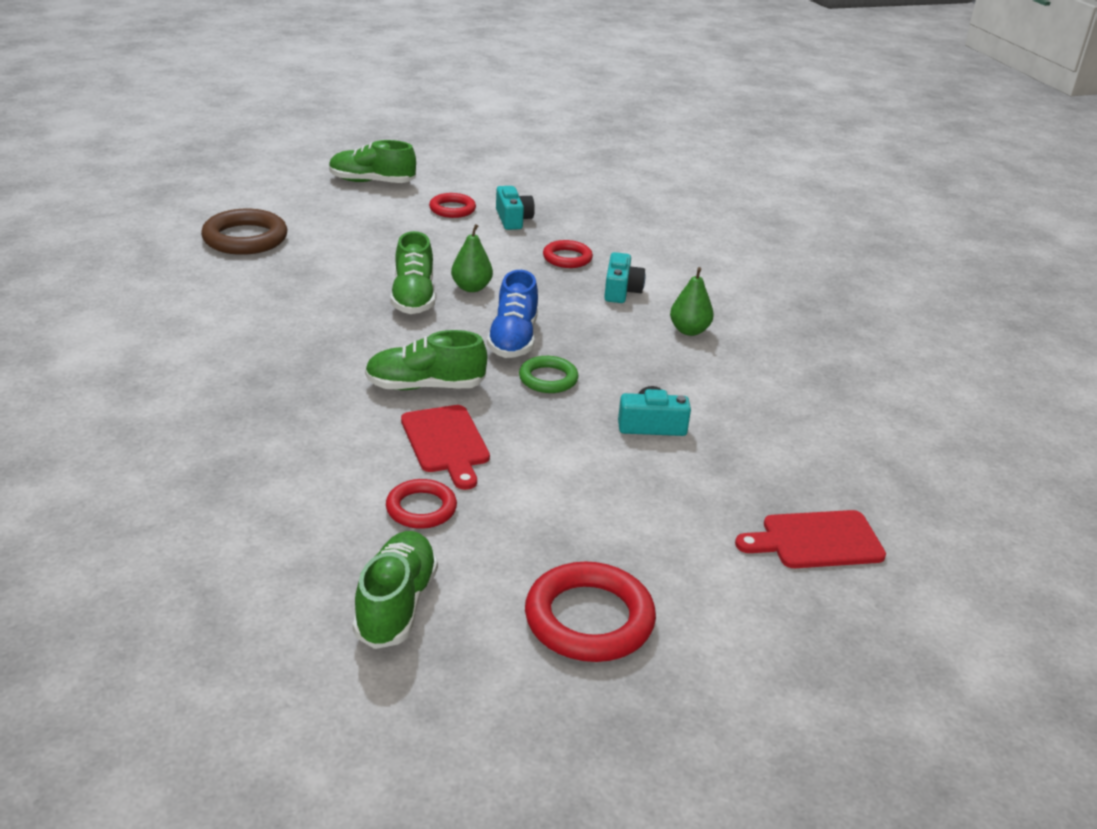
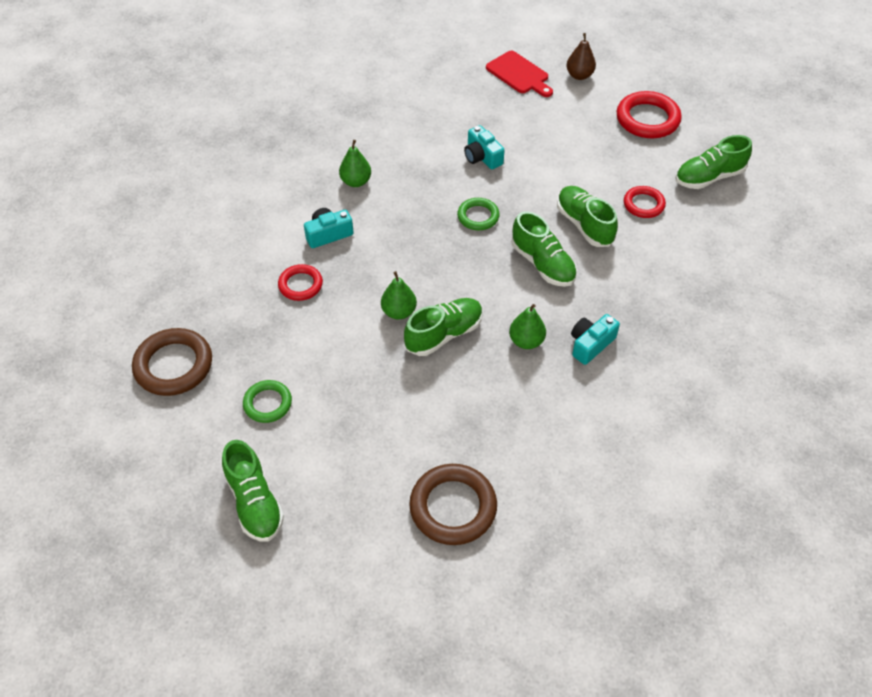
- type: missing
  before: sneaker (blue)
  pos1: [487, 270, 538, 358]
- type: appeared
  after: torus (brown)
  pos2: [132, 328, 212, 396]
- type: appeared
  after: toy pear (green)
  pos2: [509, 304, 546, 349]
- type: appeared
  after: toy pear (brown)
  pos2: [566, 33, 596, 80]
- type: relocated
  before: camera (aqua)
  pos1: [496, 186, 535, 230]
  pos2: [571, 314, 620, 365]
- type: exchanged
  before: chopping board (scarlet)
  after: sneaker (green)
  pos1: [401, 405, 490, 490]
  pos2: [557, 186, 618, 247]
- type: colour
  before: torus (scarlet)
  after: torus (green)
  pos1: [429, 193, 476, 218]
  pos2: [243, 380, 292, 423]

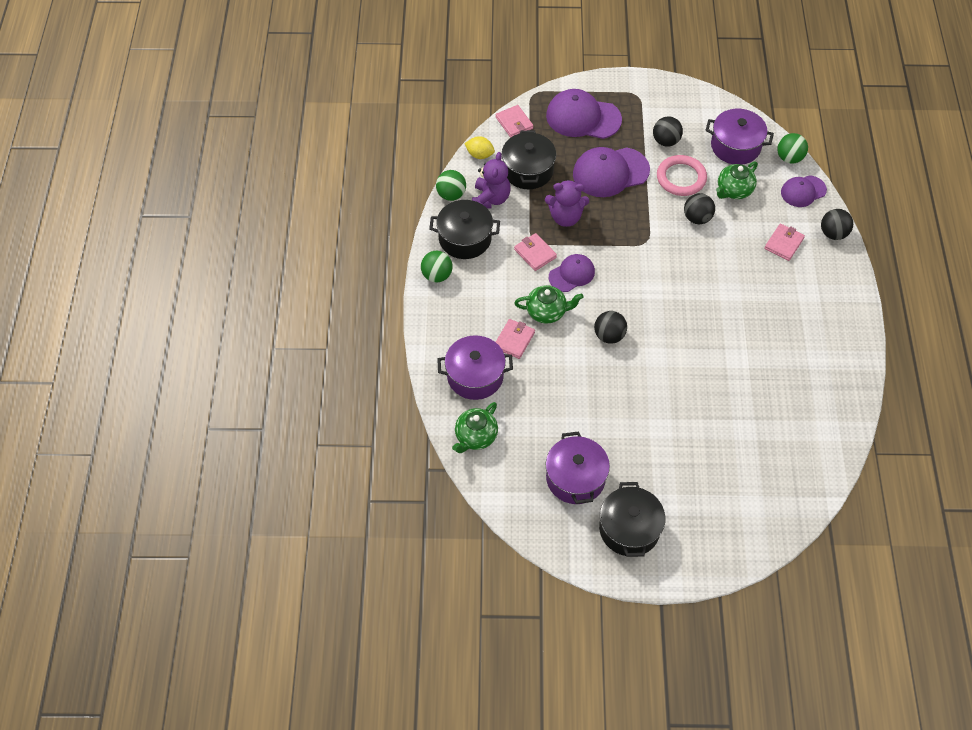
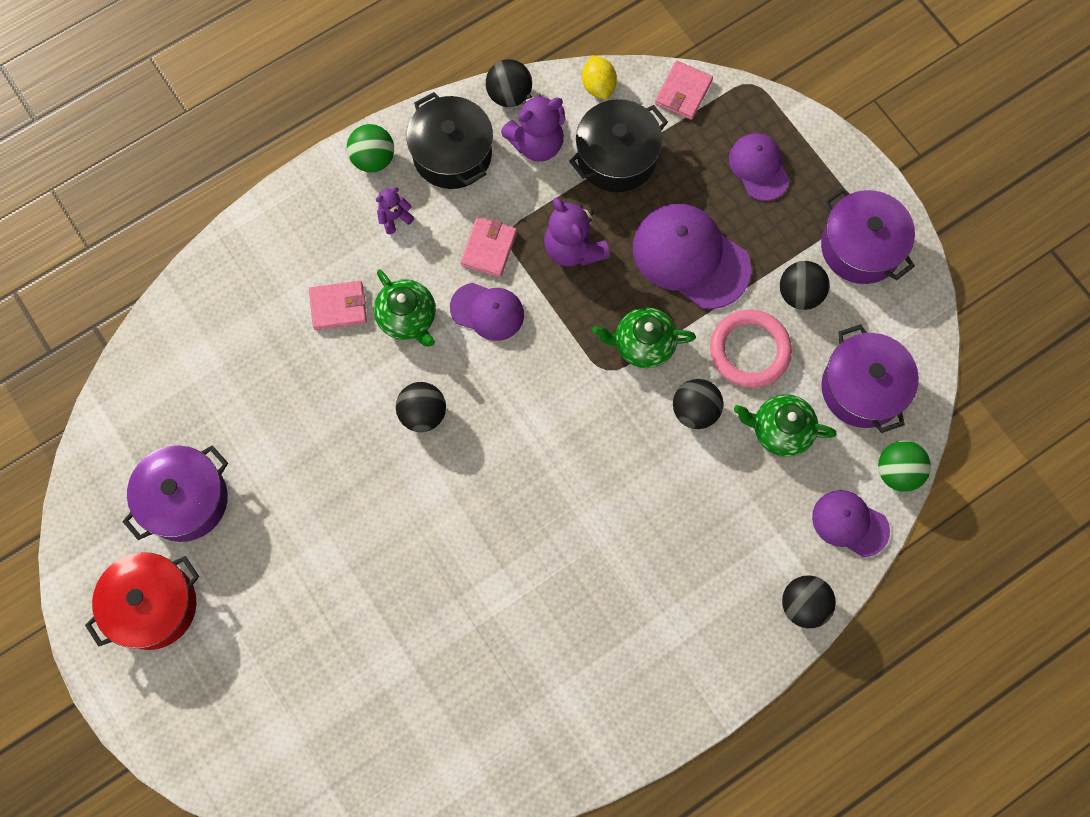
- type: missing
  before: wallet (rosy)
  pos1: [764, 224, 805, 261]
- type: appeared
  after: stuffed bear (violet)
  pos2: [376, 187, 414, 234]
- type: relocated
  before: cooking pot (violet)
  pos1: [437, 335, 513, 400]
  pos2: [821, 188, 915, 284]
- type: relocated
  before: china teapot (green)
  pos1: [452, 402, 498, 453]
  pos2: [592, 307, 696, 368]
- type: colour
  before: play ball (green)
  after: play ball (jet-black)
  pos1: [436, 170, 466, 201]
  pos2: [486, 59, 532, 107]
- type: colour
  before: cooking pot (jet-black)
  after: cooking pot (scarlet)
  pos1: [599, 482, 665, 557]
  pos2: [85, 552, 199, 650]
- type: size
  before: peaked cap (violet)
  pos1: [546, 89, 622, 139]
  pos2: [729, 133, 790, 201]
  scale: 0.6

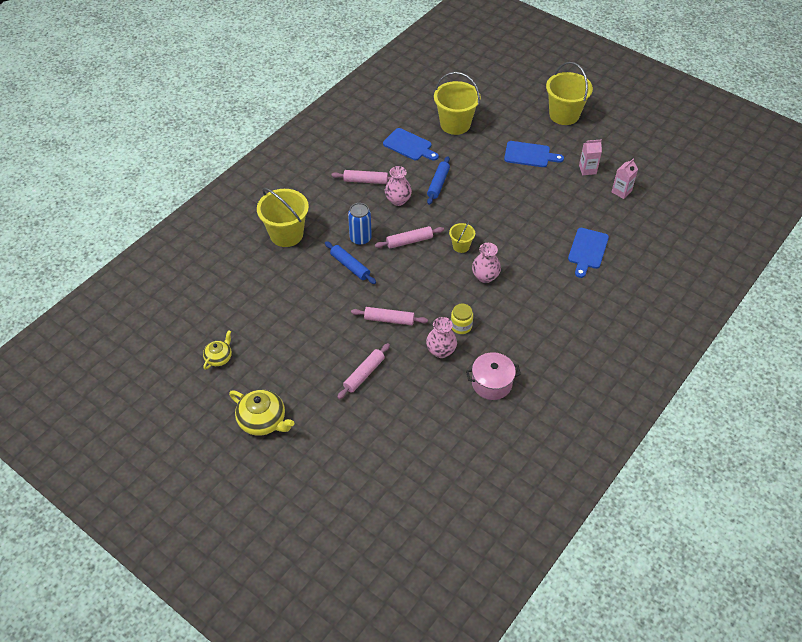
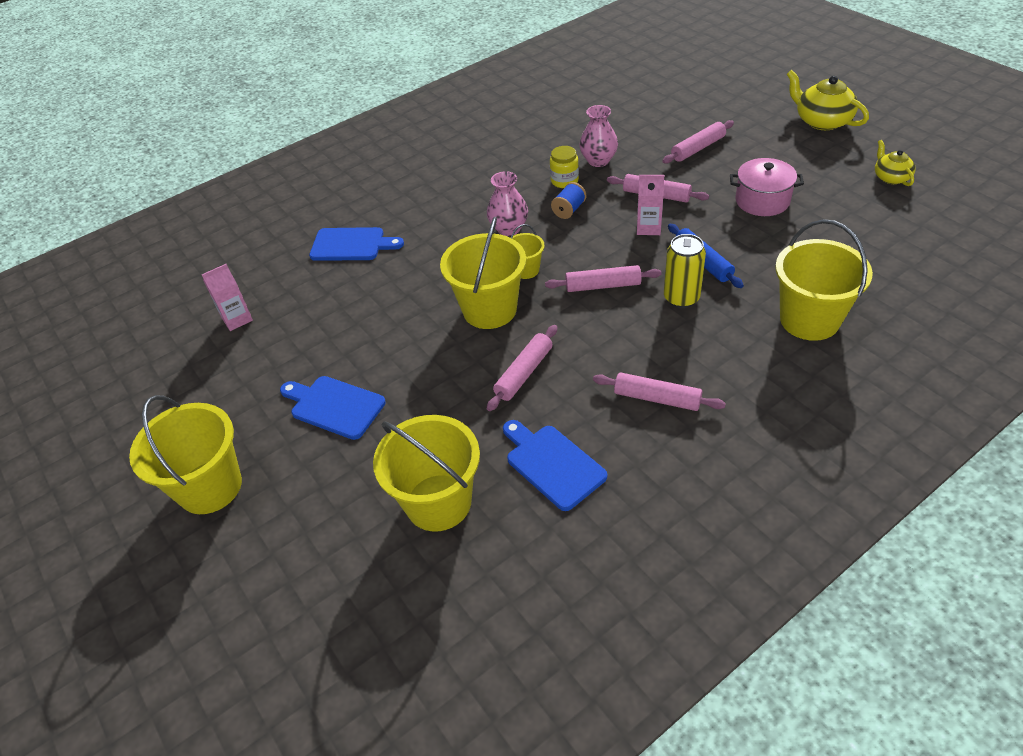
- type: missing
  before: tall vase (rosy)
  pos1: [385, 166, 412, 206]
- type: appeared
  after: bucket (golden)
  pos2: [440, 217, 526, 329]
- type: appeared
  after: spool (blue)
  pos2: [551, 182, 586, 219]
- type: relocated
  before: cooking pot (rosy)
  pos1: [466, 352, 521, 400]
  pos2: [730, 158, 804, 216]
- type: relocated
  before: milk carton (rosy)
  pos1: [579, 139, 602, 175]
  pos2: [637, 175, 664, 235]
- type: colour
  before: soda can (blue)
  after: soda can (golden)
  pos1: [348, 203, 372, 245]
  pos2: [664, 234, 706, 308]
- type: colour
  before: pastry roller (blue)
  after: pastry roller (rosy)
  pos1: [427, 156, 450, 205]
  pos2: [487, 325, 558, 411]
- type: spun
  before: china teapot (golden)
  pos1: [203, 330, 232, 370]
  pos2: [875, 140, 916, 186]
  turn: 120
- type: spun
  before: chopping board (blue)
  pos1: [568, 228, 609, 278]
  pos2: [309, 227, 404, 261]
  turn: 60

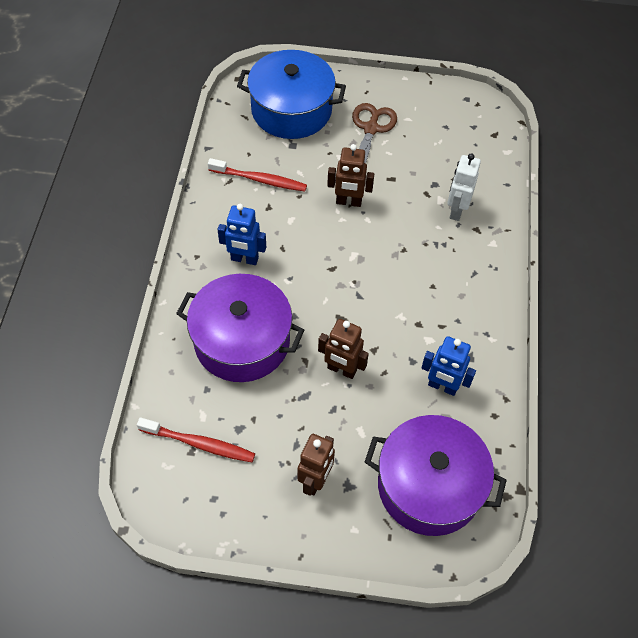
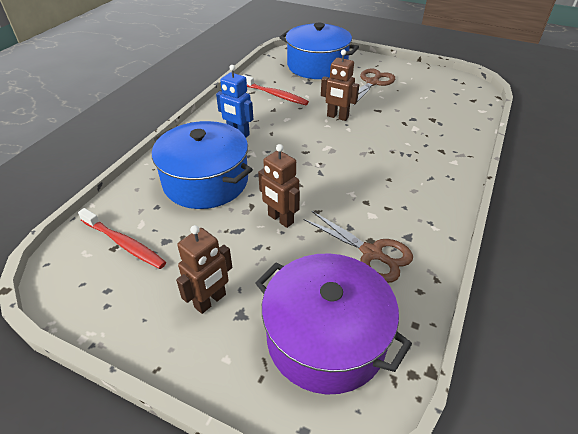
- type: missing
  before: toy robot (snow-white)
  pos1: [447, 153, 481, 221]
- type: exchanged
  before: toy robot (blue)
  after: pair of scissors (brown)
  pos1: [421, 336, 476, 396]
  pos2: [304, 211, 413, 283]
- type: colour
  before: cooking pot (violet)
  after: cooking pot (blue)
  pos1: [176, 274, 304, 382]
  pos2: [152, 121, 253, 209]

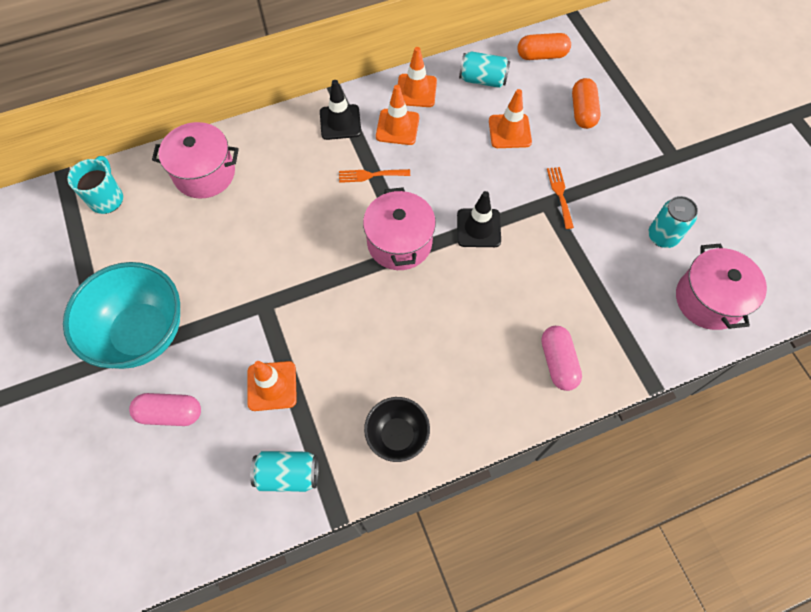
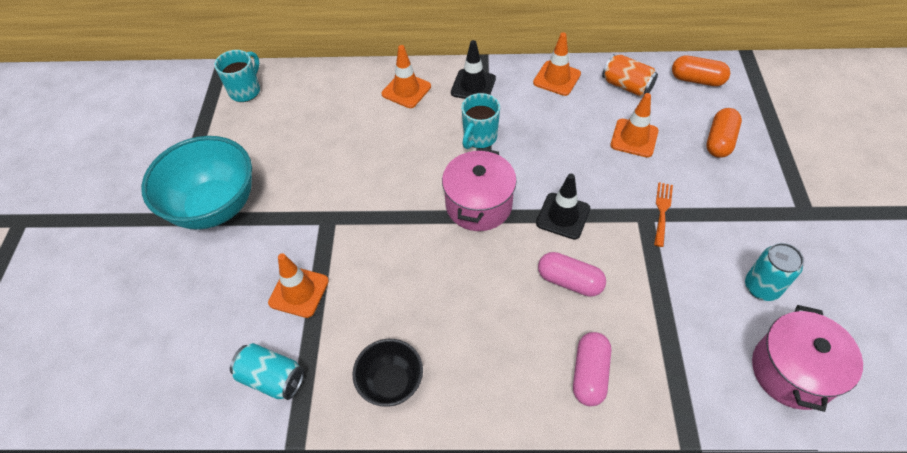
- type: missing
  before: cooking pot (rosy)
  pos1: [152, 122, 239, 199]
- type: relocated
  before: capsule (rosy)
  pos1: [129, 393, 201, 426]
  pos2: [538, 252, 606, 297]
- type: relocated
  before: road cone (orange)
  pos1: [376, 85, 419, 145]
  pos2: [382, 45, 431, 108]
- type: exchanged
  before: fork (orange)
  after: tea mug (aqua)
  pos1: [339, 169, 410, 183]
  pos2: [461, 93, 500, 149]
- type: colour
  before: soda can (aqua)
  after: soda can (orange)
  pos1: [459, 51, 510, 88]
  pos2: [602, 54, 658, 97]

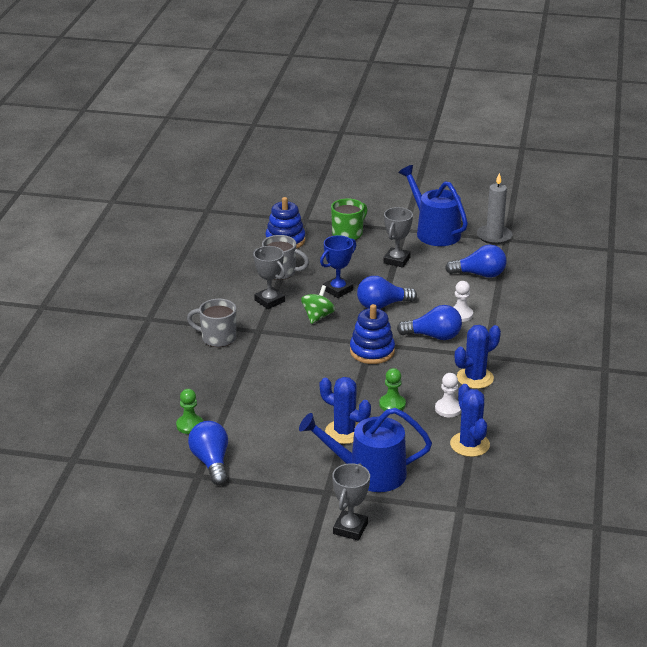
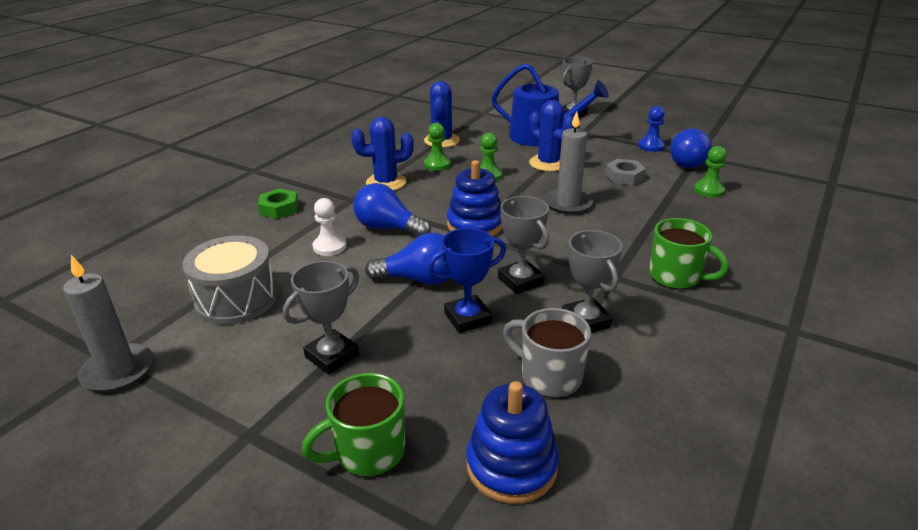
- type: missing
  before: watering pot (blue)
  pos1: [399, 165, 468, 246]
- type: appeared
  after: hexagon nut (green)
  pos2: [258, 188, 299, 219]
- type: appeared
  after: pillar candle (ash-grey)
  pos2: [544, 111, 593, 214]
- type: appeared
  after: hexagon nut (ash-grey)
  pos2: [605, 159, 646, 186]
- type: appeared
  after: pawn (blue)
  pos2: [638, 106, 665, 152]
- type: exchanged
  before: toy top (green)
  after: trophy (ash-grey)
  pos1: [301, 285, 335, 324]
  pos2: [498, 196, 549, 294]
- type: exchanged
  before: light bulb (blue)
  after: snare drum (ash-grey)
  pos1: [445, 245, 507, 278]
  pos2: [182, 235, 277, 325]
- type: colour
  before: tea mug (ash-grey)
  after: tea mug (green)
  pos1: [187, 299, 236, 347]
  pos2: [649, 218, 729, 289]
- type: colour
  before: pawn (snow-white)
  after: pawn (green)
  pos1: [435, 373, 461, 417]
  pos2: [424, 123, 451, 171]

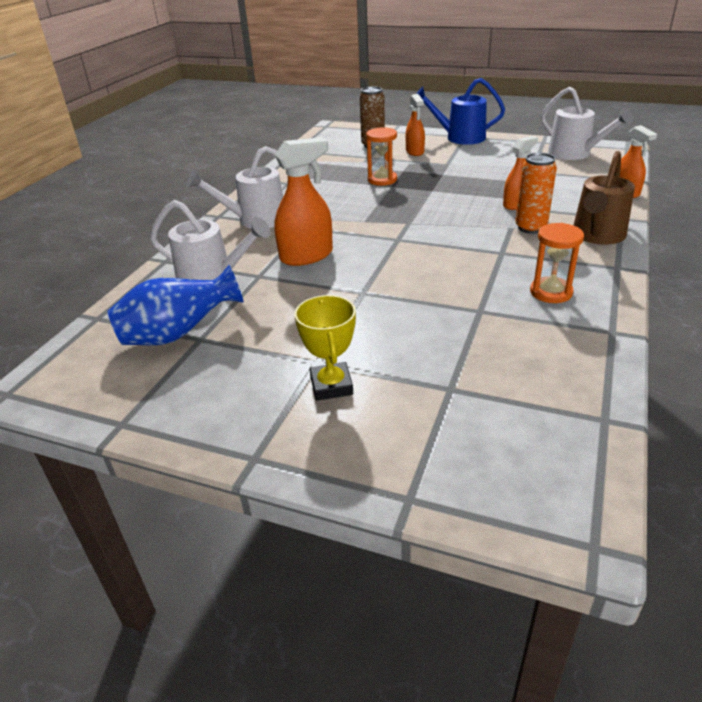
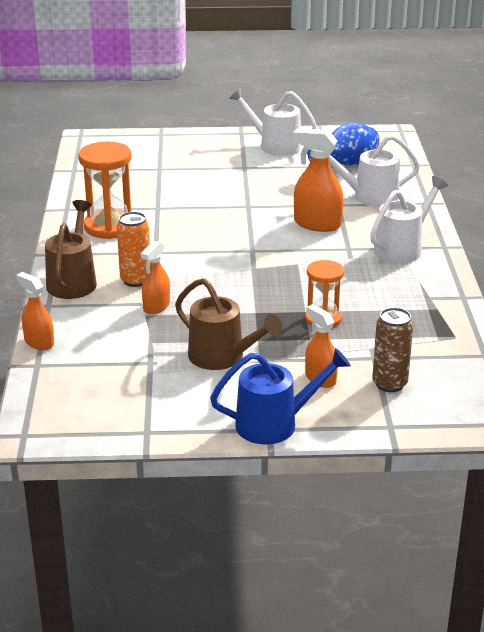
- type: missing
  before: trophy (golden)
  pos1: [295, 295, 356, 401]
- type: appeared
  after: watering pot (brown)
  pos2: [175, 278, 282, 370]
- type: relocated
  before: watering pot (snow-white)
  pos1: [541, 87, 633, 160]
  pos2: [229, 88, 317, 156]
- type: spun
  before: spray bottle (orange)
  pos1: [274, 137, 333, 266]
  pos2: [293, 128, 344, 232]
  turn: 75
- type: size
  before: hourglass (orange)
  pos1: [530, 223, 584, 303]
  pos2: [78, 142, 132, 239]
  scale: 1.6

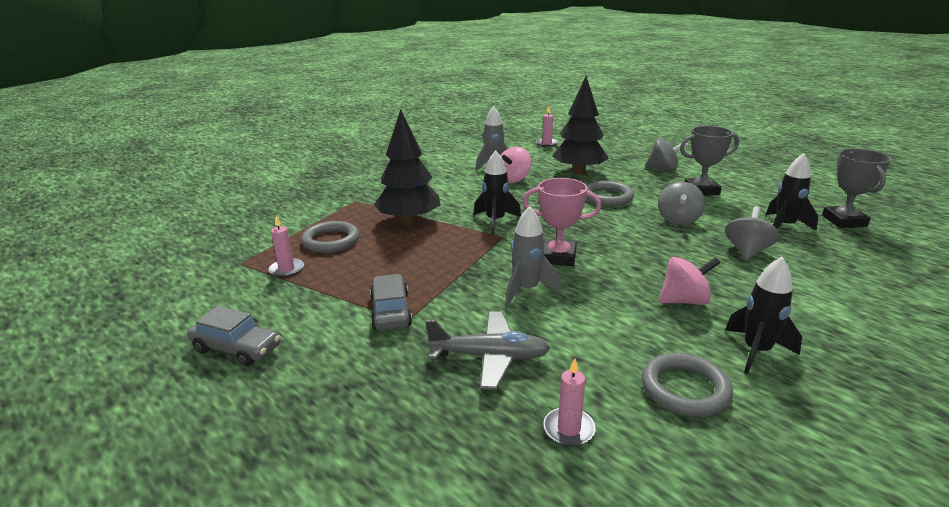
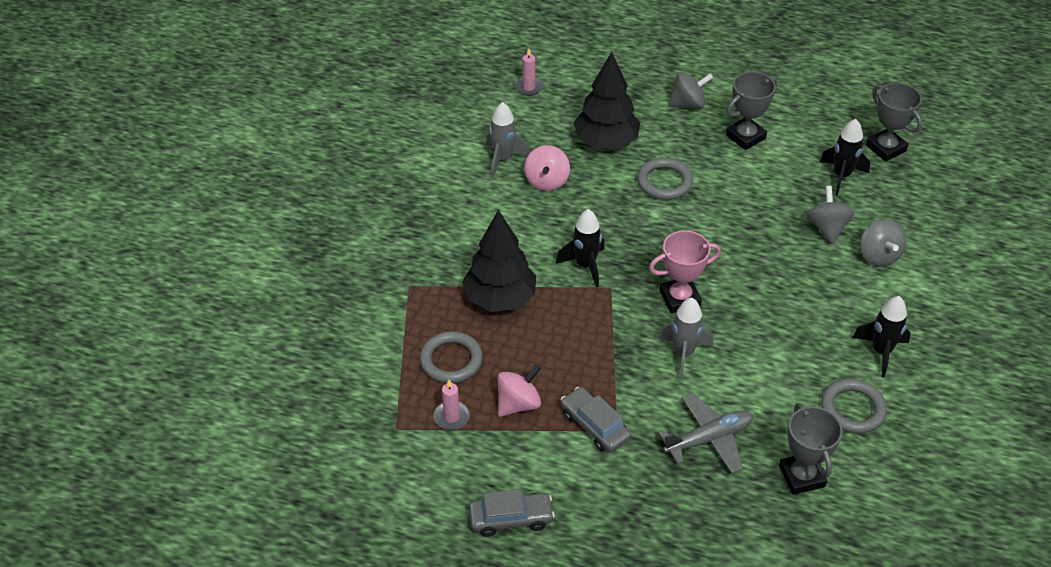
- type: relocated
  before: toy top (ash-grey)
  pos1: [658, 182, 705, 225]
  pos2: [860, 219, 906, 267]
- type: relocated
  before: toy top (rosy)
  pos1: [659, 257, 720, 305]
  pos2: [497, 364, 541, 417]
- type: exchanged
  before: pillar candle (rosy)
  after: trophy (ash-grey)
  pos1: [543, 358, 596, 446]
  pos2: [779, 403, 842, 495]

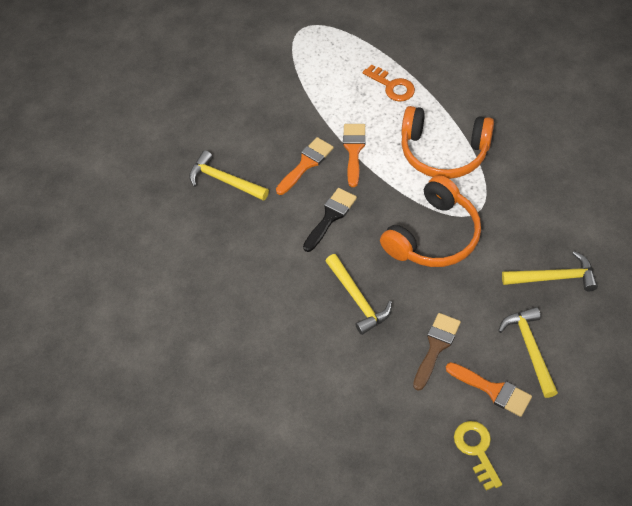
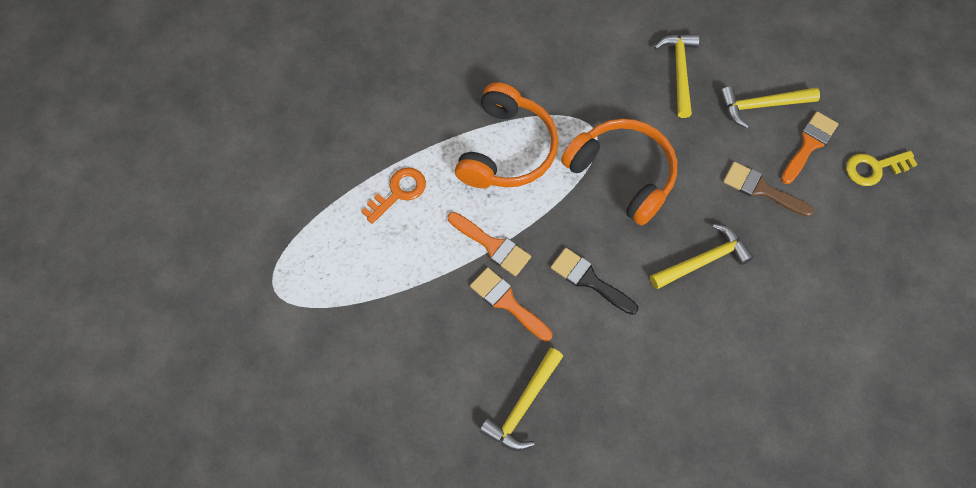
- type: spun
  before: brush (orange)
  pos1: [343, 124, 366, 187]
  pos2: [448, 212, 531, 276]
  turn: -150

